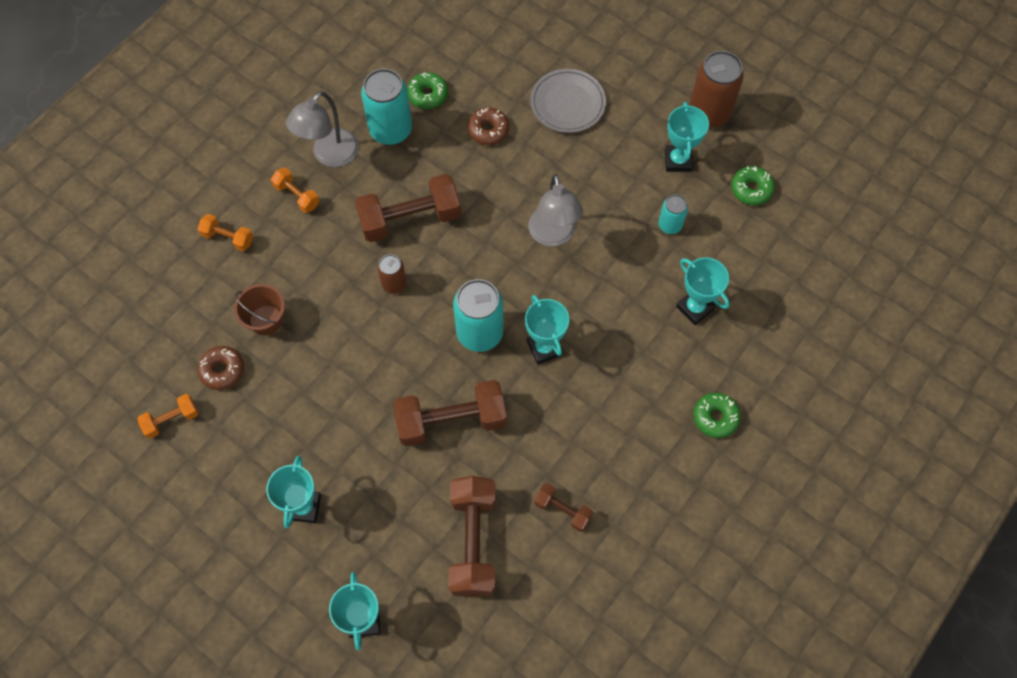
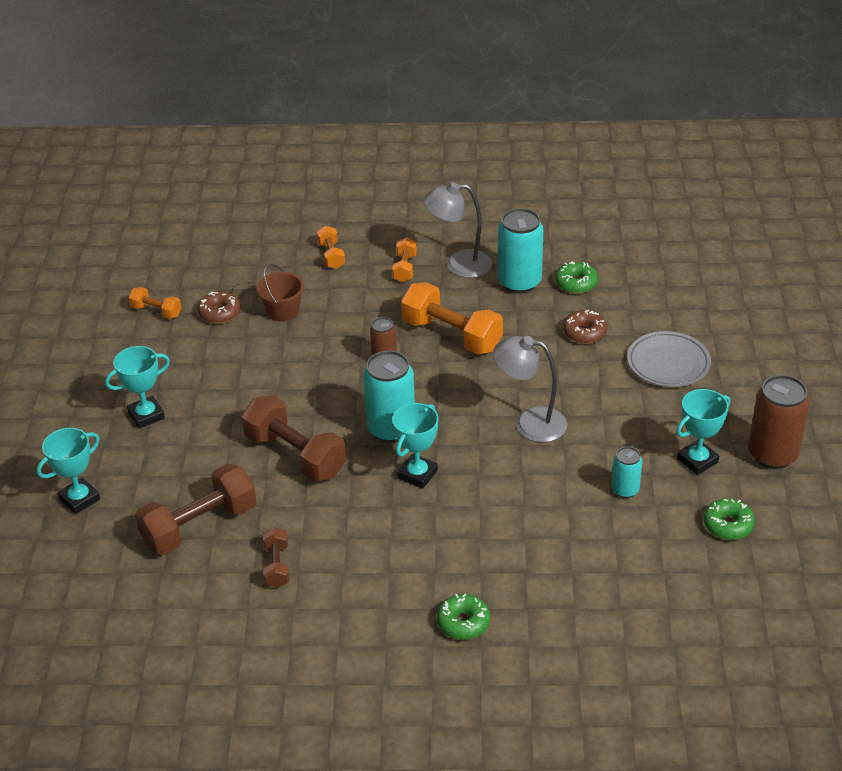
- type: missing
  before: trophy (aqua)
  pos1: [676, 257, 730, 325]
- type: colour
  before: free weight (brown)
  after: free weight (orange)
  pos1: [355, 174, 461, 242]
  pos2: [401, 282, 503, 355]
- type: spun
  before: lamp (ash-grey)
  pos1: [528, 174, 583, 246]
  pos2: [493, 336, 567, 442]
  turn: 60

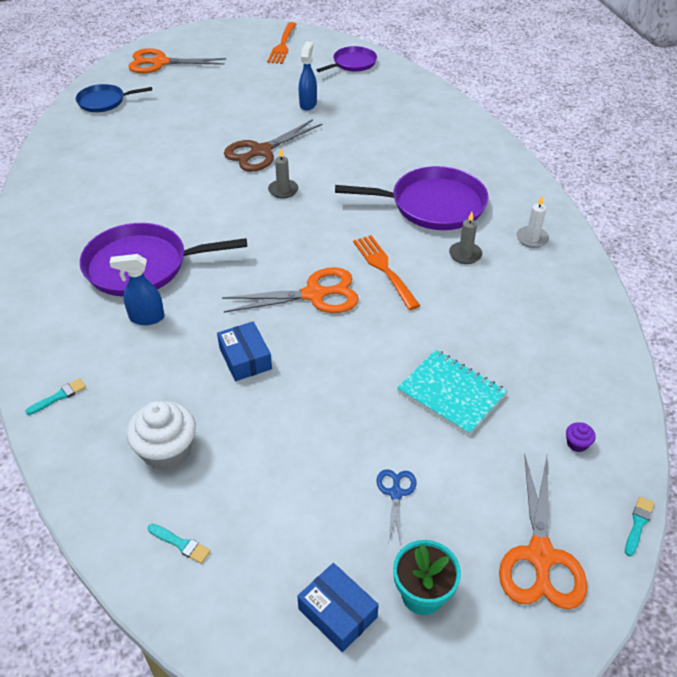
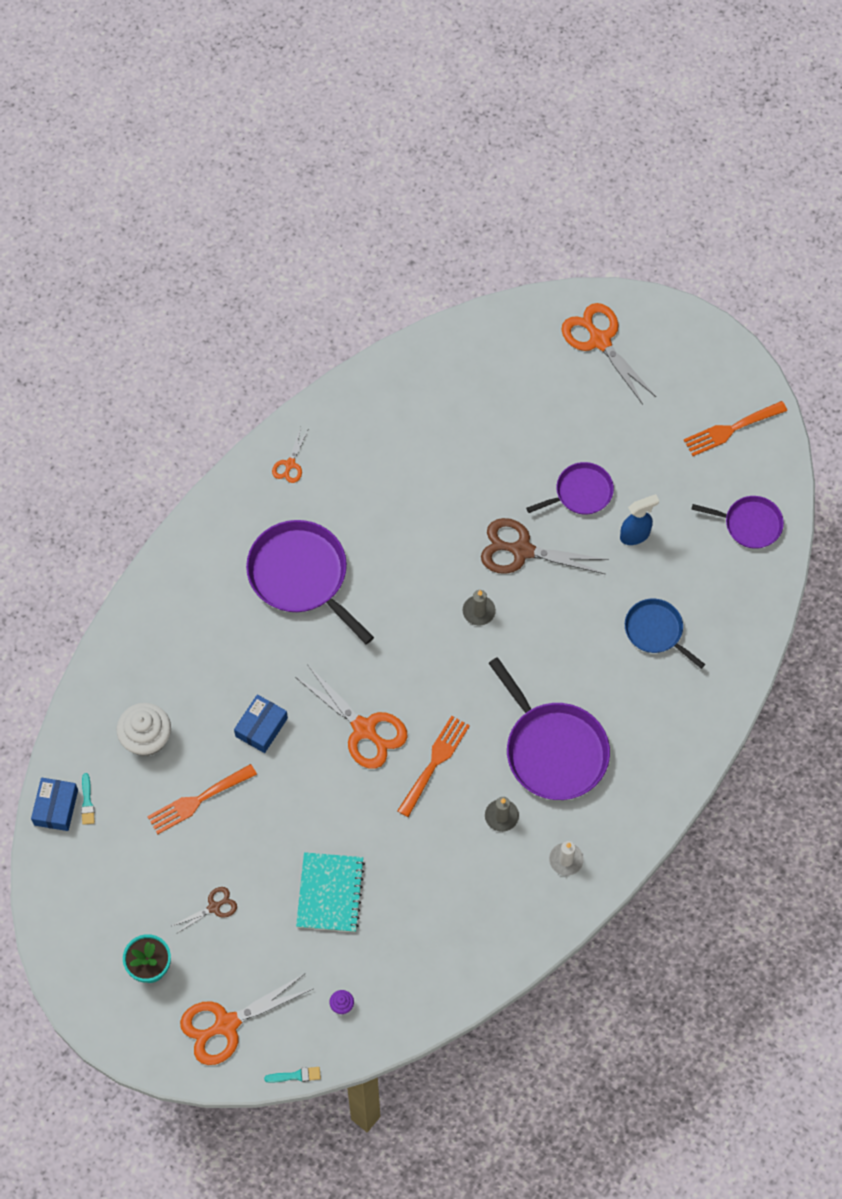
- type: missing
  before: brush (aqua)
  pos1: [25, 378, 86, 415]
- type: missing
  before: spray bottle (blue)
  pos1: [110, 254, 165, 325]
- type: appeared
  after: fork (orange)
  pos2: [147, 764, 257, 834]
- type: appeared
  after: pair of scissors (orange)
  pos2: [272, 427, 308, 483]
- type: appeared
  after: pan (violet)
  pos2: [526, 462, 614, 515]
- type: relocated
  before: pan (blue)
  pos1: [76, 84, 152, 112]
  pos2: [625, 599, 705, 669]
- type: relocated
  before: box (blue)
  pos1: [297, 563, 379, 652]
  pos2: [31, 778, 78, 831]
- type: colour
  before: pair of scissors (blue)
  after: pair of scissors (brown)
  pos1: [376, 469, 417, 545]
  pos2: [172, 887, 237, 934]

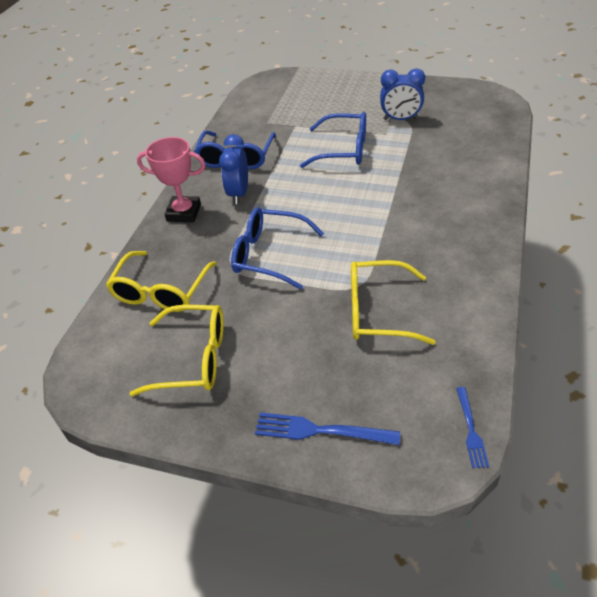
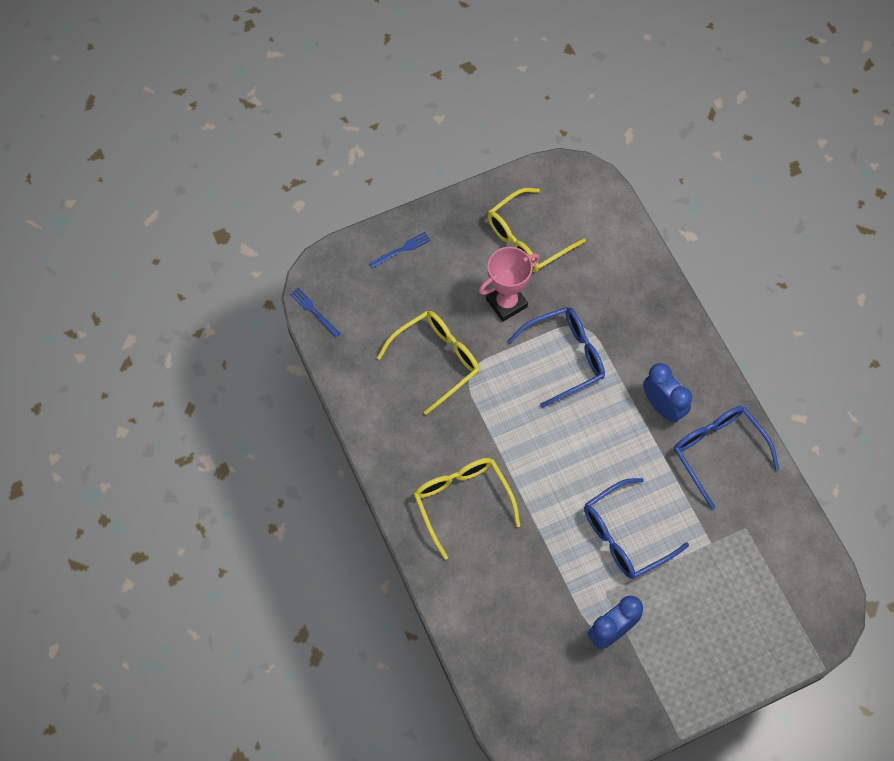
- type: relocated
  before: spectacles (golden)
  pos1: [106, 251, 217, 312]
  pos2: [414, 458, 520, 560]
- type: relocated
  before: trophy (rosy)
  pos1: [137, 137, 206, 223]
  pos2: [479, 247, 540, 322]
- type: size
  before: fork (blue)
  pos1: [255, 412, 400, 445]
  pos2: [369, 232, 431, 268]
  scale: 0.63

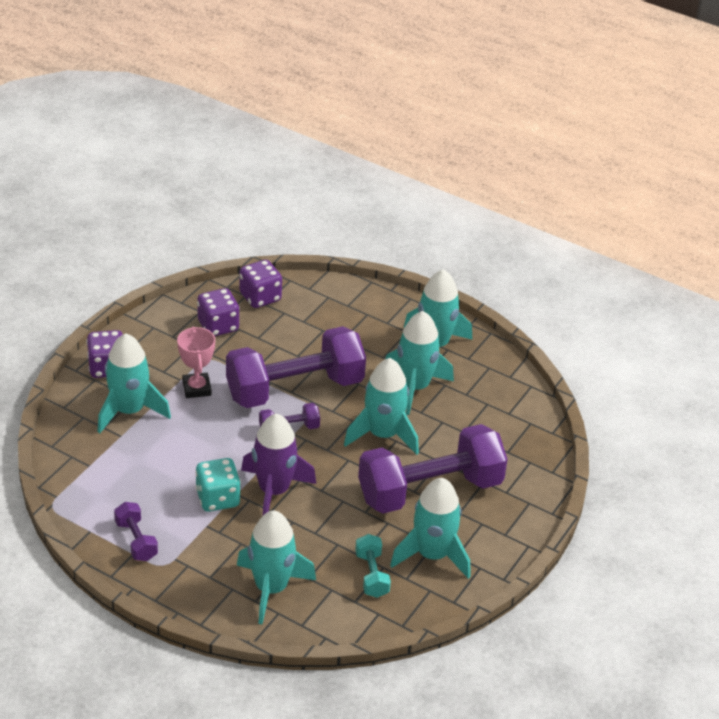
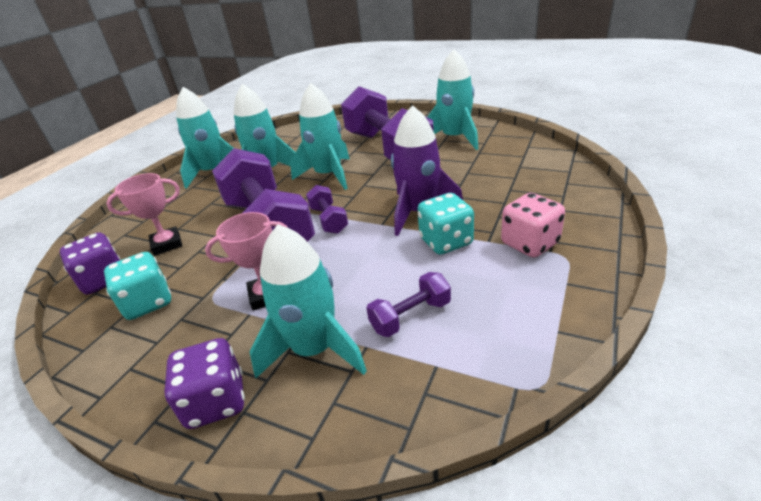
- type: missing
  before: rocket (aqua)
  pos1: [237, 511, 316, 624]
- type: missing
  before: free weight (aqua)
  pos1: [355, 534, 391, 598]
- type: appeared
  after: trophy (rosy)
  pos2: [106, 173, 182, 256]
- type: appeared
  after: dice (rosy)
  pos2: [501, 193, 565, 258]
- type: relocated
  before: free weight (violet)
  pos1: [114, 502, 158, 561]
  pos2: [367, 272, 451, 337]
- type: colour
  before: dice (violet)
  after: dice (aqua)
  pos1: [197, 288, 240, 336]
  pos2: [104, 252, 171, 320]

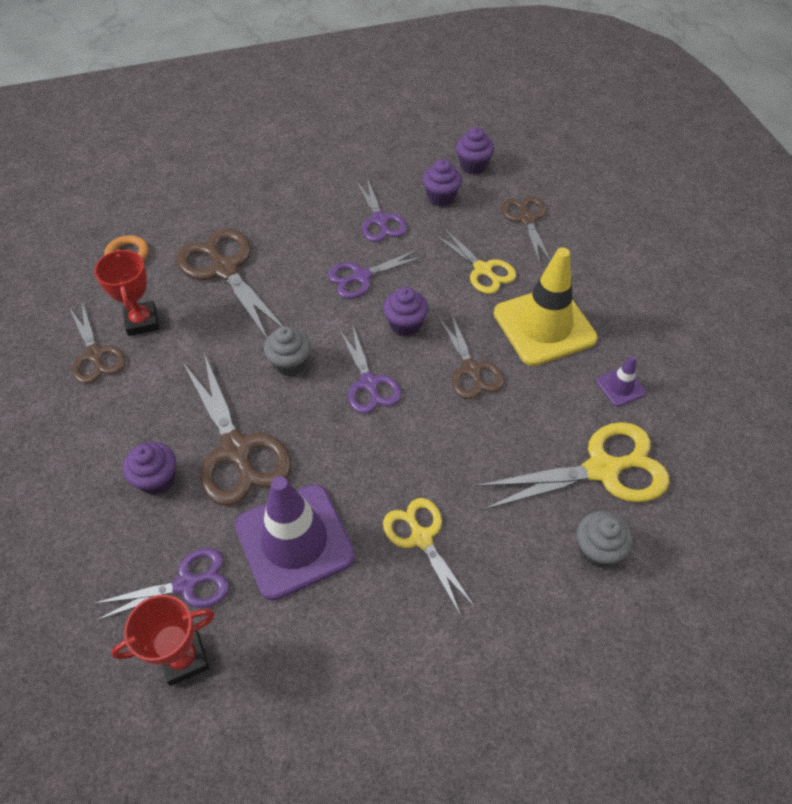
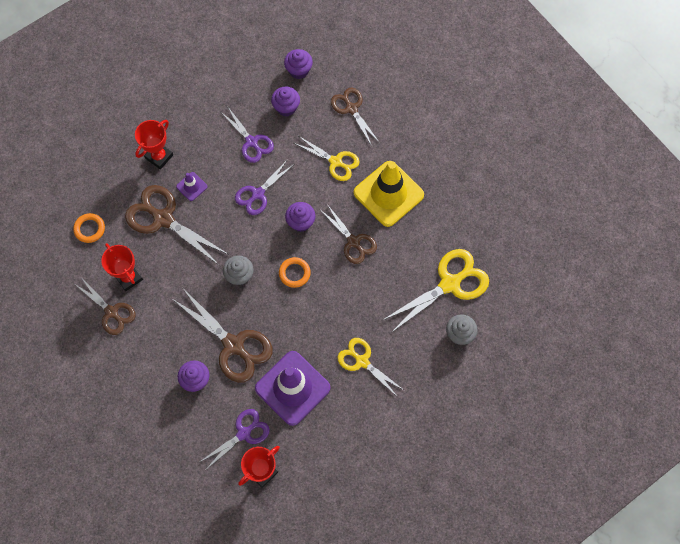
- type: appeared
  after: trophy (scarlet)
  pos2: [135, 120, 173, 169]
- type: relocated
  before: road cone (violet)
  pos1: [596, 356, 646, 407]
  pos2: [176, 172, 208, 201]
- type: exchanged
  before: pair of scissors (violet)
  after: torus (orange)
  pos1: [339, 324, 401, 414]
  pos2: [279, 257, 311, 288]

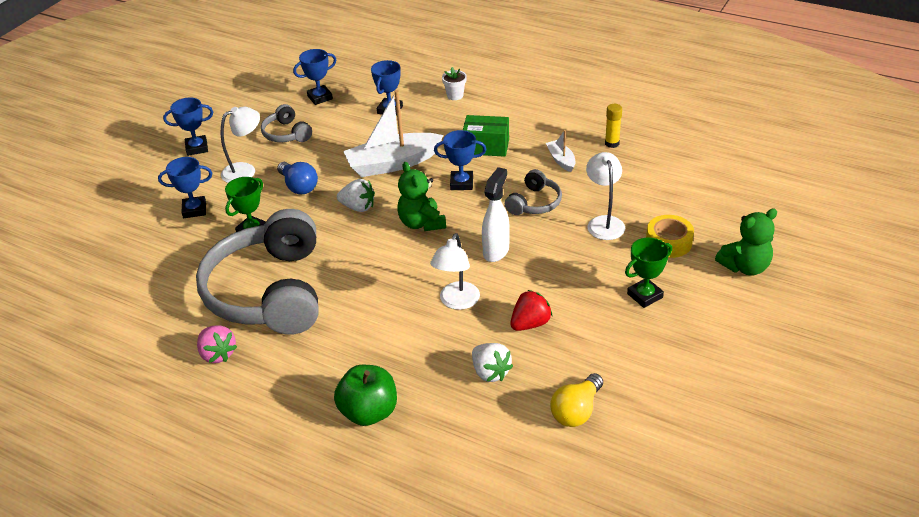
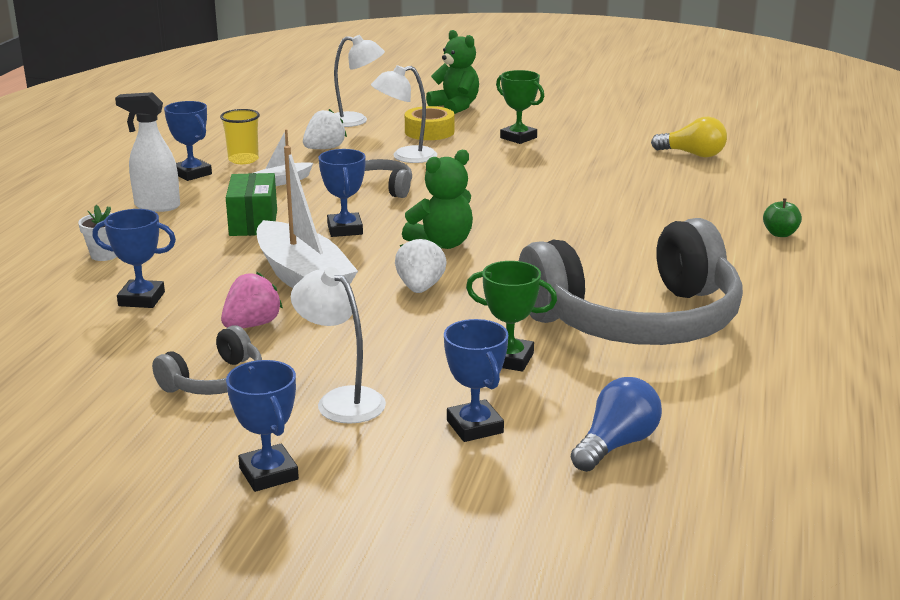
- type: missing
  before: toy strawberry (scarlet)
  pos1: [510, 290, 552, 331]
- type: relocated
  before: toy strawberry (rosy)
  pos1: [197, 325, 237, 363]
  pos2: [221, 272, 283, 328]
- type: relocated
  before: light bulb (blue)
  pos1: [277, 162, 318, 195]
  pos2: [571, 377, 662, 472]
- type: relocated
  before: trophy (blue)
  pos1: [293, 49, 336, 105]
  pos2: [164, 101, 212, 181]
- type: relocated
  before: lamp (snow-white)
  pos1: [430, 233, 480, 310]
  pos2: [334, 35, 385, 127]
- type: relocated
  before: toy strawberry (snow-white)
  pos1: [472, 343, 513, 382]
  pos2: [303, 109, 347, 149]
- type: relocated
  before: spray bottle (snow-white)
  pos1: [482, 167, 510, 262]
  pos2: [115, 92, 180, 212]
- type: exchanged
  before: glue (golden)
  after: beaker (golden)
  pos1: [605, 104, 622, 148]
  pos2: [220, 109, 260, 164]
- type: size
  before: toy apple (green)
  pos1: [334, 365, 397, 426]
  pos2: [763, 198, 802, 237]
  scale: 0.53

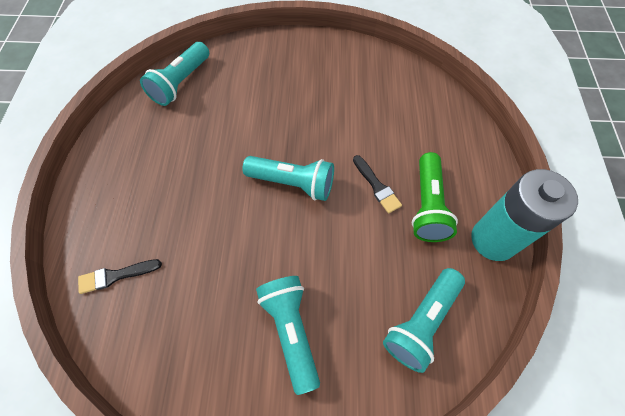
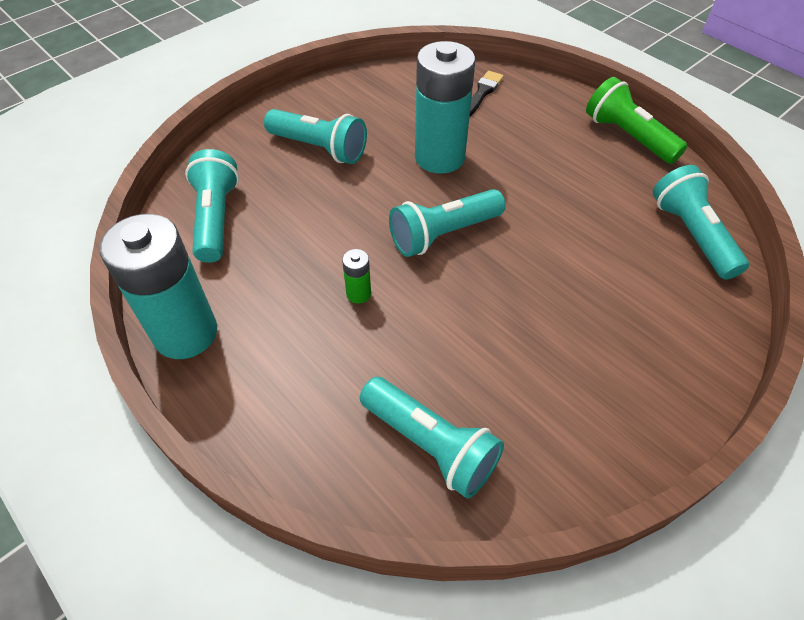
- type: appeared
  after: torch (aqua)
  pos2: [360, 377, 504, 499]
- type: appeared
  after: AA battery (aqua)
  pos2: [415, 41, 475, 174]
- type: relocated
  before: torch (green)
  pos1: [412, 152, 458, 242]
  pos2: [586, 77, 687, 164]
- type: exchanged
  before: brush (jet-black)
  after: AA battery (green)
  pos1: [353, 155, 402, 213]
  pos2: [342, 249, 371, 304]

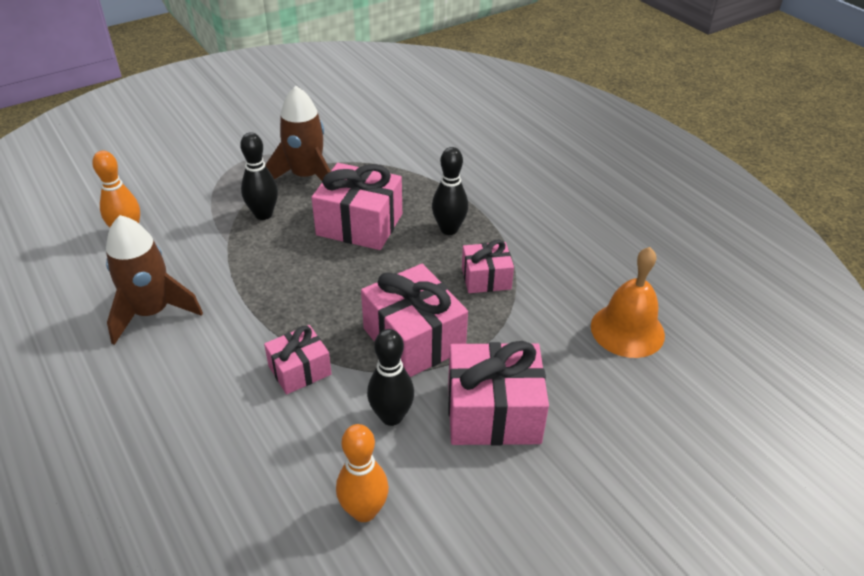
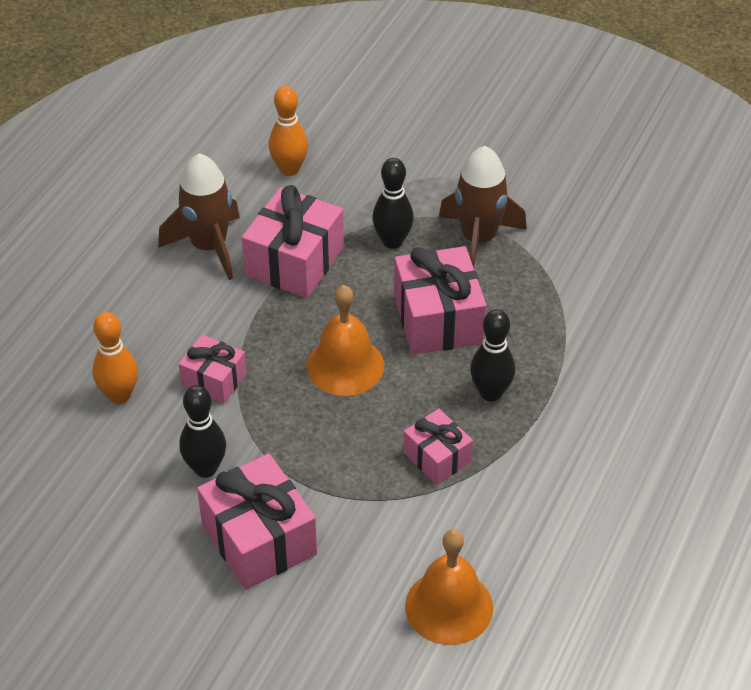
- type: appeared
  after: school bell (orange)
  pos2: [306, 285, 384, 396]
- type: relocated
  before: bowling pin (orange)
  pos1: [336, 424, 389, 522]
  pos2: [93, 312, 138, 404]
- type: relocated
  before: gift (rosy)
  pos1: [361, 264, 468, 377]
  pos2: [242, 185, 344, 298]

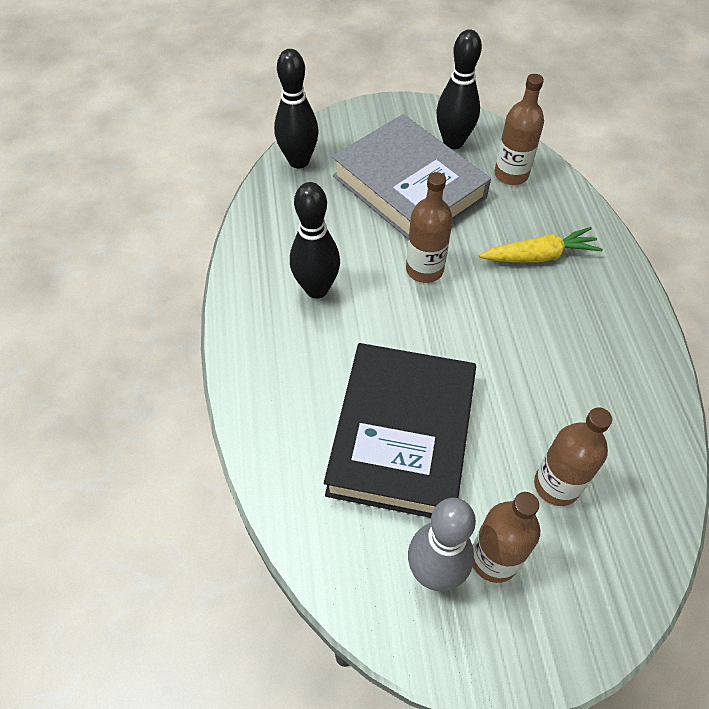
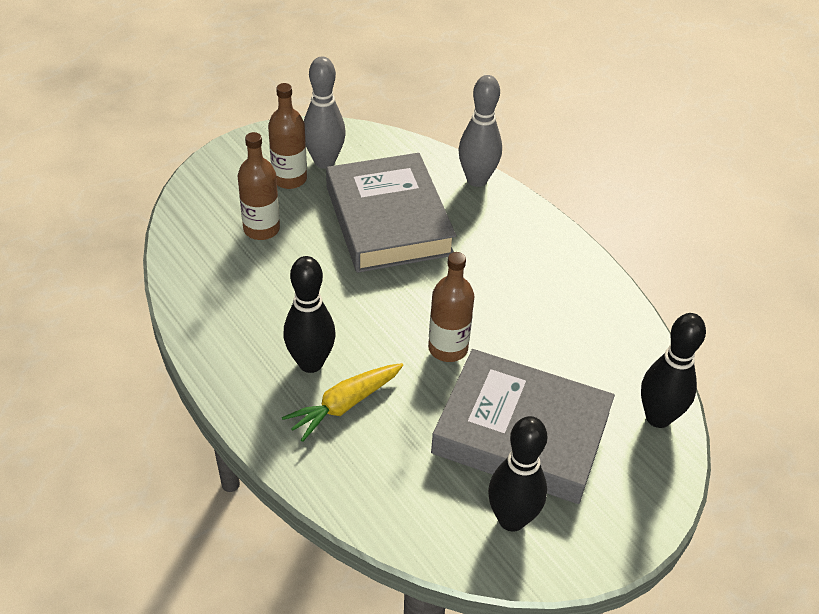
- type: missing
  before: flask (brown)
  pos1: [494, 74, 544, 185]
- type: appeared
  after: bowling pin (ash-grey)
  pos2: [459, 75, 502, 187]
- type: relocated
  before: bowling pin (jet-black)
  pos1: [290, 182, 340, 298]
  pos2: [283, 256, 335, 373]
- type: colour
  before: book (jet-black)
  after: book (ash-grey)
  pos1: [324, 343, 476, 518]
  pos2: [326, 153, 456, 273]

